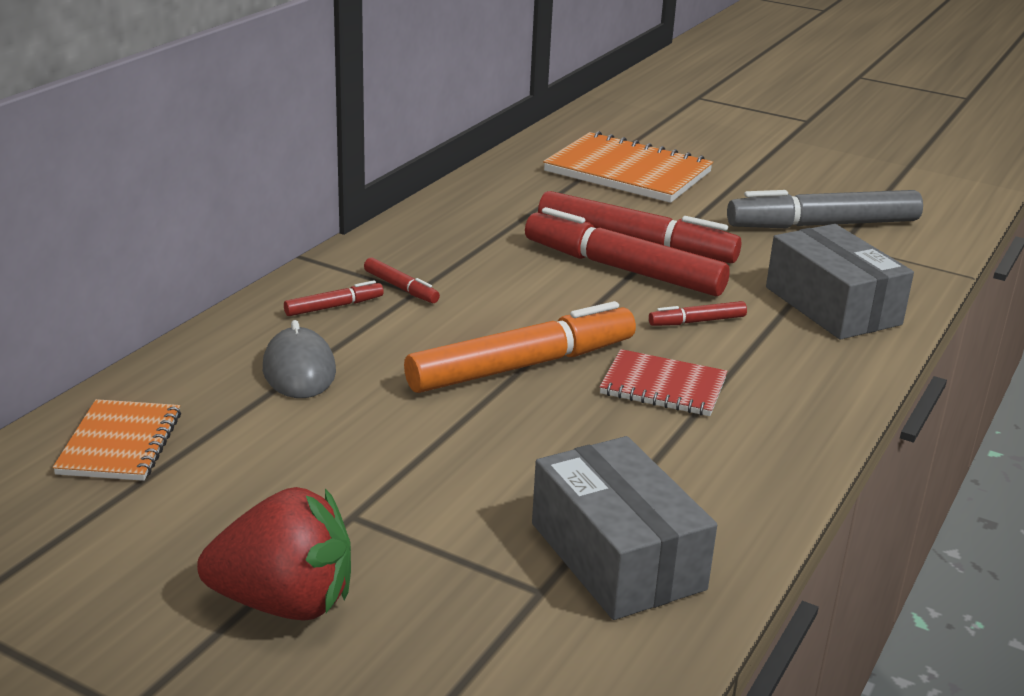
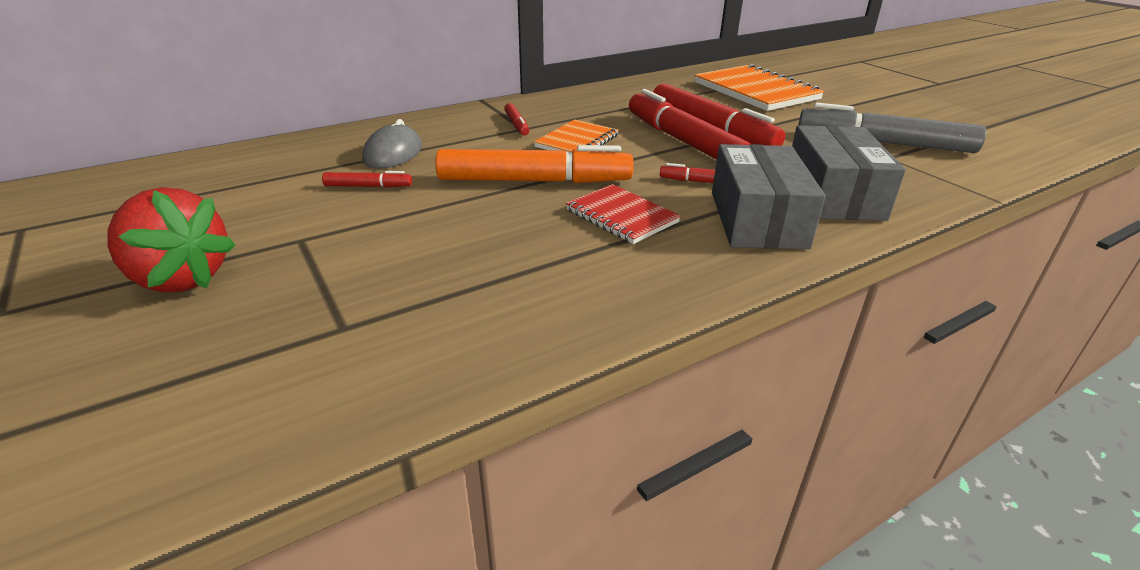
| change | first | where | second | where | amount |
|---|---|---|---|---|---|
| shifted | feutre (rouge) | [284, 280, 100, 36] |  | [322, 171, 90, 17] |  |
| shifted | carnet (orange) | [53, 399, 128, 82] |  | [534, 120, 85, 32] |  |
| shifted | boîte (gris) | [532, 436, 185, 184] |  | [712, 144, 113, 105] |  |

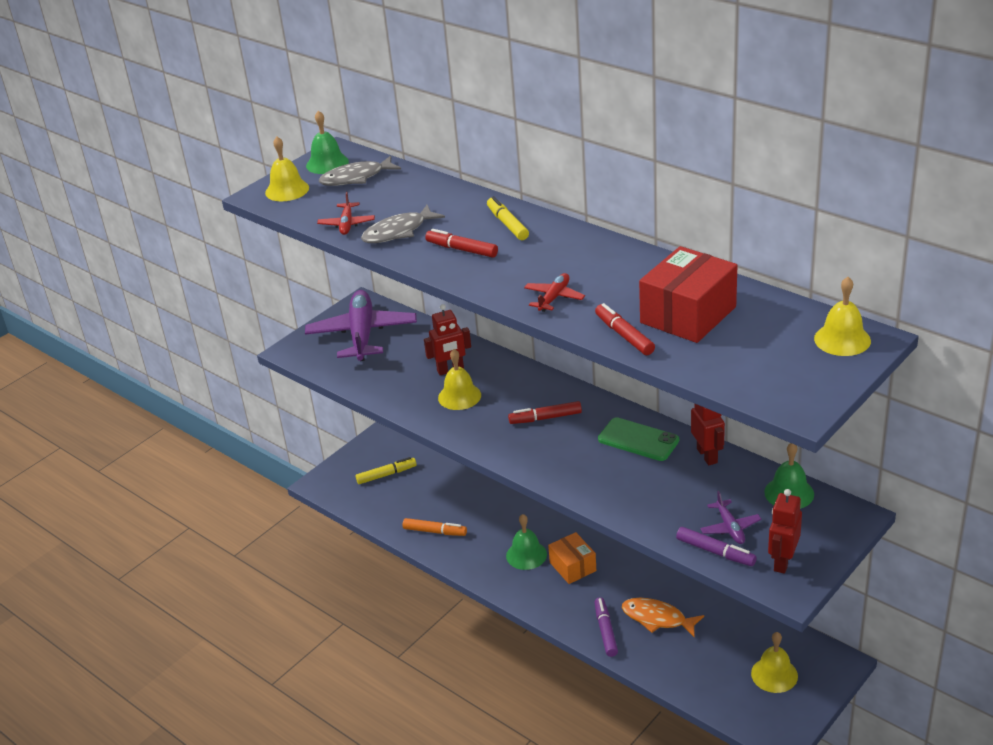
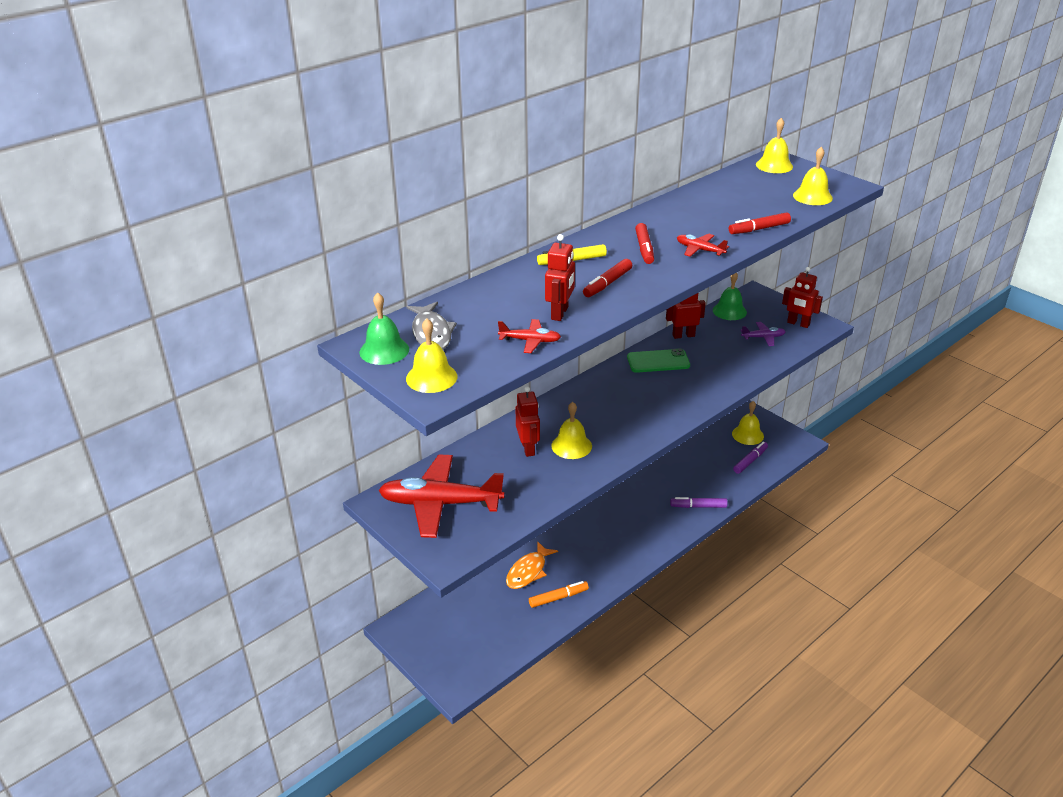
| change | first | where | second | where | amount |
|---|---|---|---|---|---|
| repainted | avion (violet) | [305, 290, 112, 71] | avion (rouge) | [378, 455, 127, 83] |  |
| shifted | poisson (orange) | [622, 598, 82, 40] |  | [506, 541, 52, 48] |  |
| rotated | feutre (orange) | [403, 518, 64, 18] |  | [529, 581, 60, 27] | 45 degrees clockwise |
| swapped | poisson (gris) | [361, 205, 84, 38] | robot (rouge) | [545, 234, 30, 87] |  |
| rotated | téléphone (vert) | [598, 417, 81, 44] |  | [627, 349, 63, 24] | 45 degrees clockwise |
| shifted | feutre (rouge) | [508, 401, 74, 23] |  | [635, 223, 19, 41] |  |
| shifted | feutre (violet) | [676, 527, 81, 39] |  | [733, 441, 35, 33] |  |
| new |  |  | cloche (jaune) | [793, 147, 40, 58] |  |
| gone | feutre (jaune) | [356, 457, 61, 27] |  |  |  |
| gone | cloche (vert) | [506, 514, 41, 56] |  |  |  |
| gone | boîte (orange) | [548, 532, 48, 52] |  |  |  |
| gone | boîte (rouge) | [639, 246, 99, 97] |  |  |  |

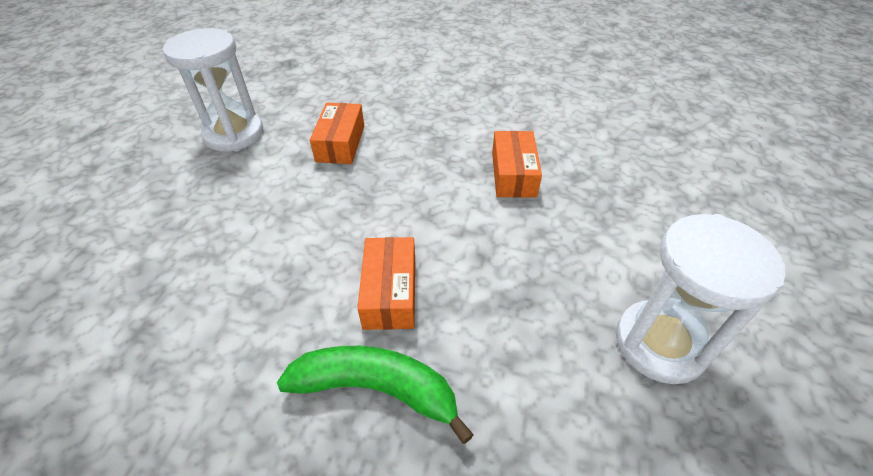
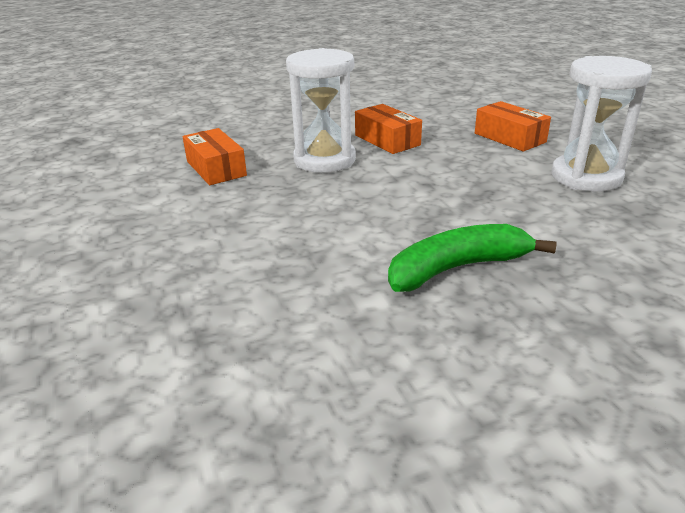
| change | first | where | second | where | amount |
|---|---|---|---|---|---|
| shifted | sablier (blanc) | [163, 28, 100, 124] |  | [286, 48, 70, 125] |  |
| shifted | boîte (orange) | [357, 237, 58, 93] |  | [475, 101, 76, 51] |  |

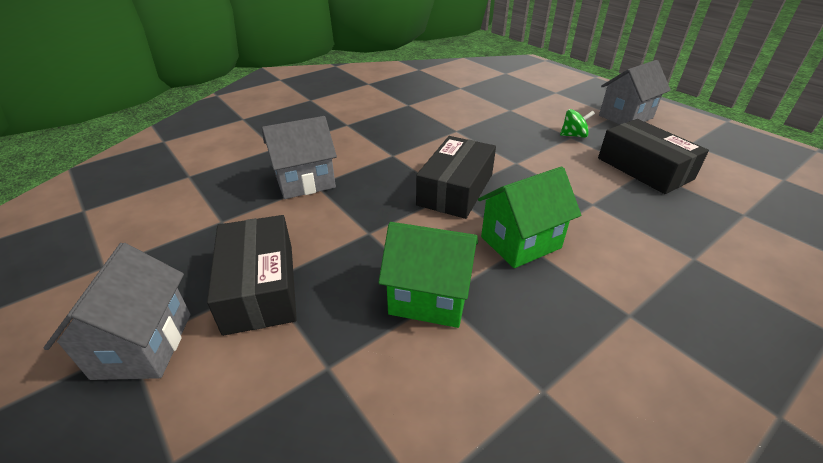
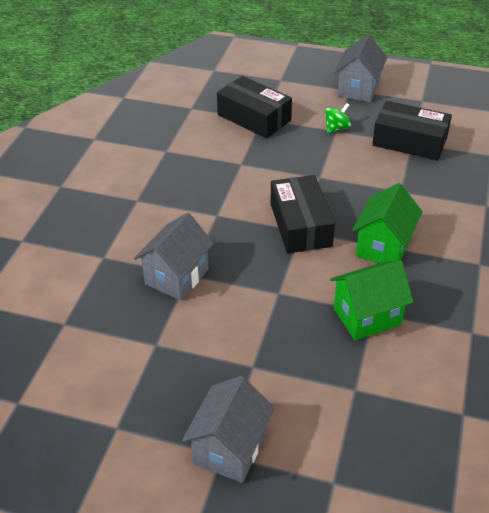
| change | first | where | second | where | amount |
|---|---|---|---|---|---|
| rotated | maison (gris) | [44, 243, 147, 137] |  | [182, 376, 93, 107] | 60 degrees clockwise |
| shifted | boîte (noir) | [207, 215, 90, 121] |  | [217, 76, 75, 62] |  |

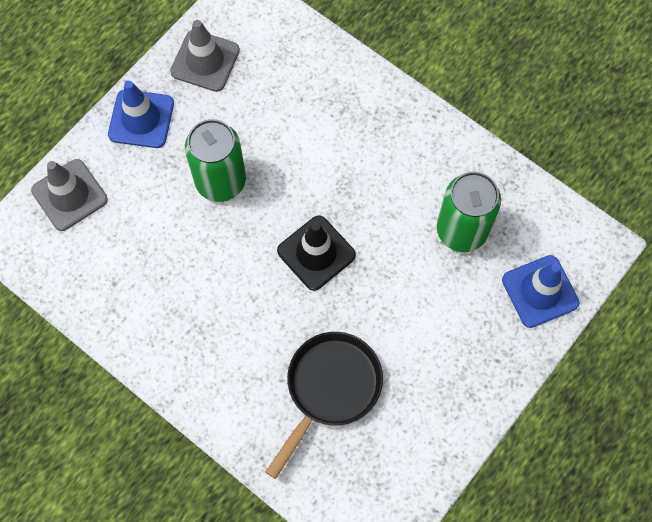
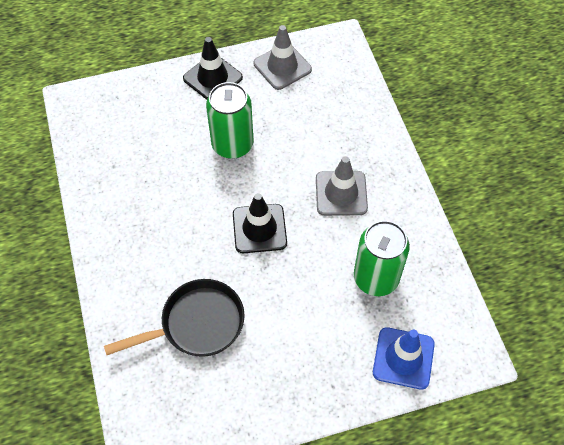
| change | first | where | second | where | amount |
|---|---|---|---|---|---|
| repainted | cône de chantier (bleu) | [108, 81, 66, 67] | cône de chantier (noir) | [183, 37, 60, 63] |  |
| shifted | cône de chantier (gris) | [31, 159, 77, 72] |  | [316, 156, 52, 60] |  |

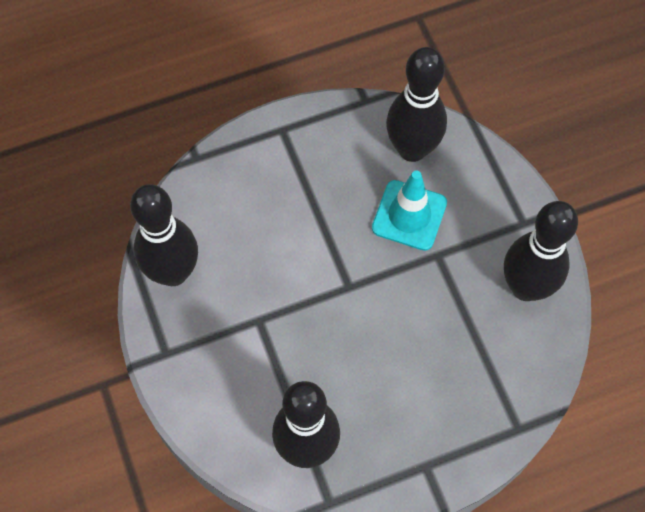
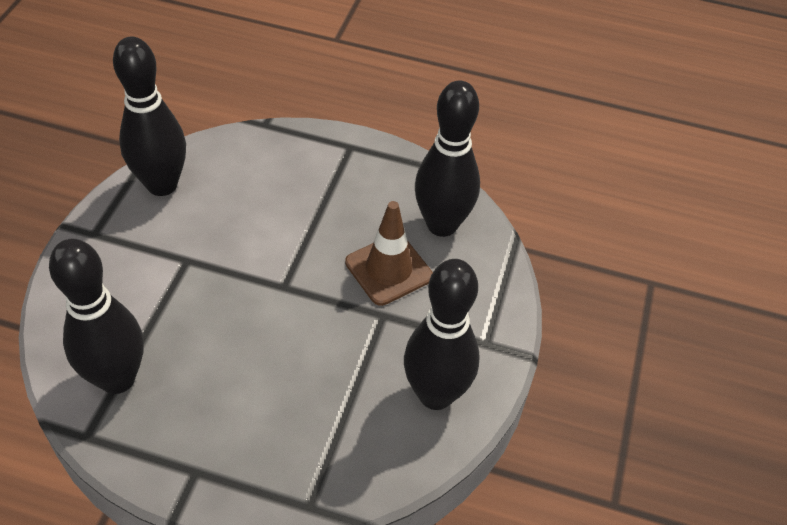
| change | first | where | second | where | amount |
|---|---|---|---|---|---|
| repainted | cône de chantier (turquoise) | [372, 170, 75, 81] | cône de chantier (marron) | [345, 201, 88, 105] |  |

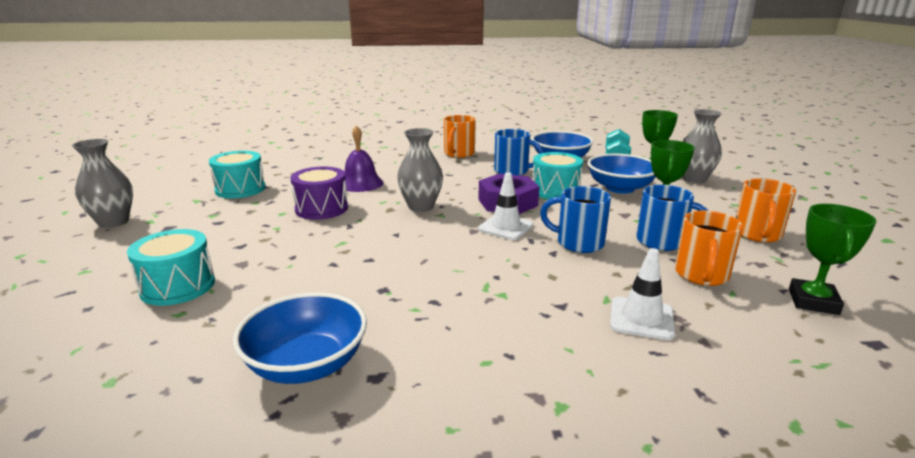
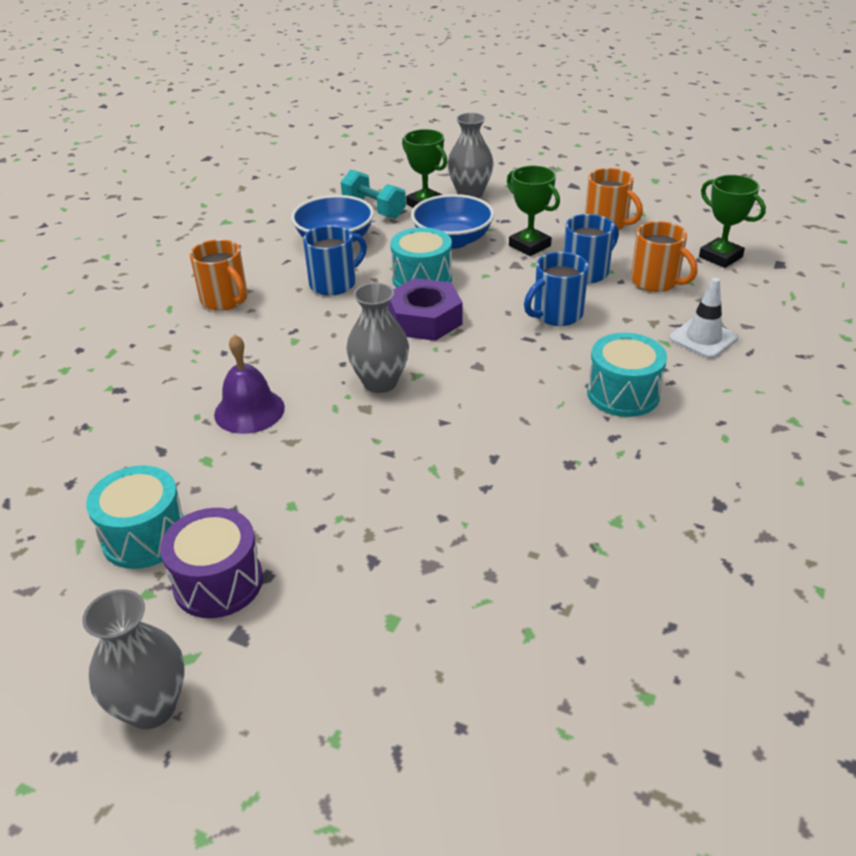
| change | first | where | second | where | amount |
|---|---|---|---|---|---|
| shifted | tambour (violet) | [290, 166, 58, 54] |  | [160, 508, 103, 110] |  |
| shifted | tambour (turquoise) | [127, 229, 88, 77] |  | [587, 333, 80, 84] |  |
| gone | bol (bleu) | [233, 292, 134, 92] |  |  |  |
| gone | cône de chantier (blanc) | [478, 172, 56, 68] |  |  |  |

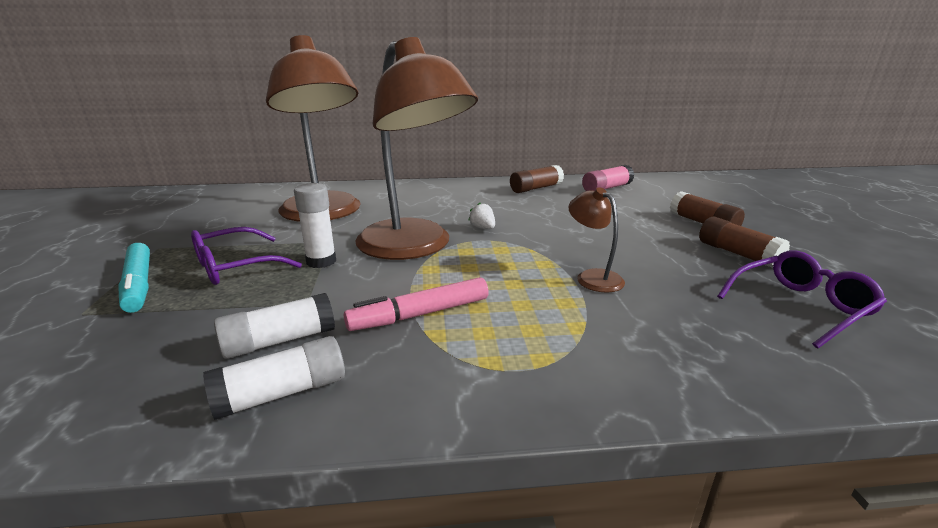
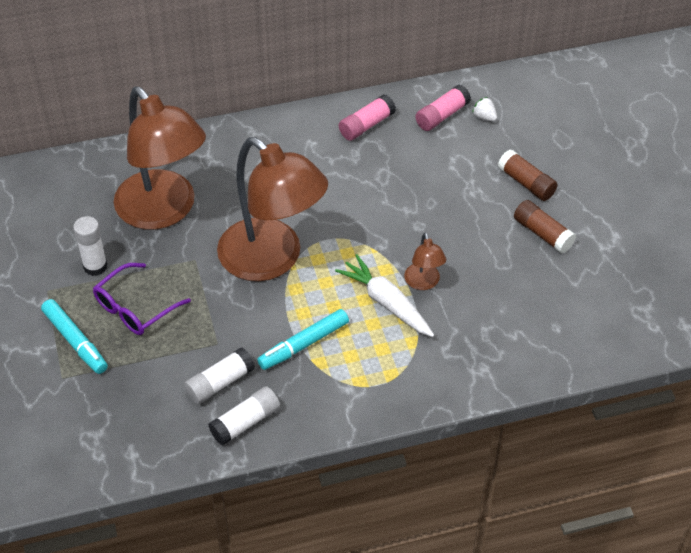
| change | first | where | second | where | amount |
|---|---|---|---|---|---|
| shifted | bâton de colle (blanc) | [294, 183, 42, 85] |  | [73, 216, 35, 60] |  |
| repainted | feutre (rose) | [344, 277, 145, 54] | feutre (turquoise) | [257, 309, 92, 61] |  |
| new |  |  | carotte (blanc) | [335, 254, 99, 83] |  |
| repainted | bâton de colle (marron) | [510, 165, 54, 28] | bâton de colle (rose) | [339, 94, 57, 47] |  |
| rotated | lampe (marron) | [568, 187, 57, 106] |  | [404, 233, 42, 57] | 150 degrees counterclockwise |
| shifted | fraise (blanc) | [468, 203, 27, 26] |  | [472, 97, 25, 24] |  |
| gone | lunettes (violet) | [717, 250, 170, 99] |  |  |  |

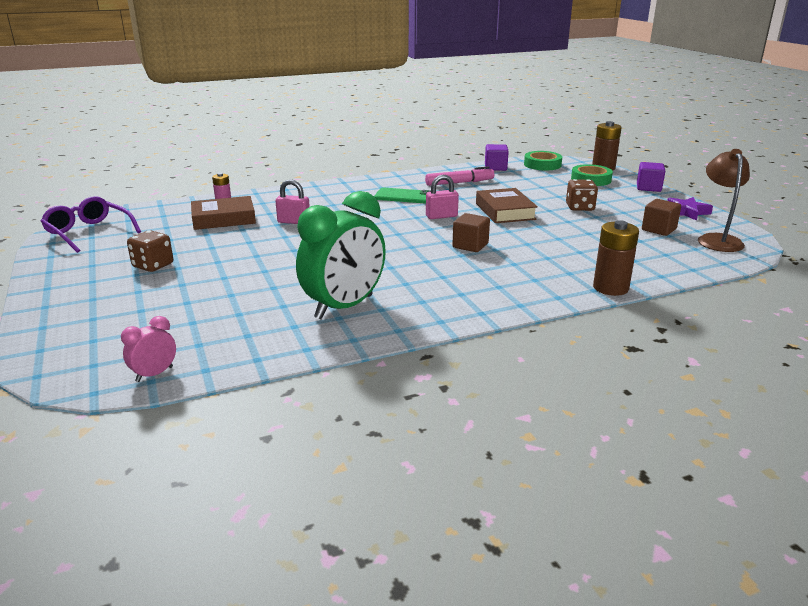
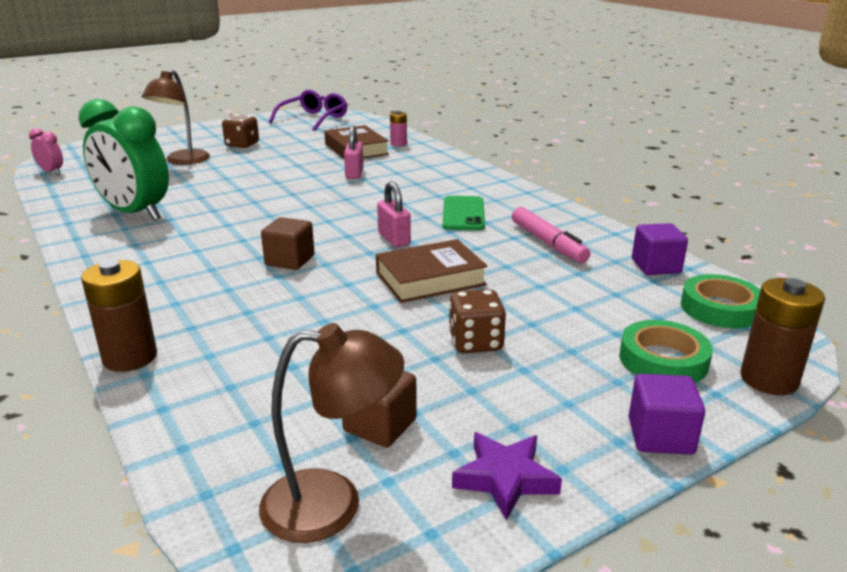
| change | first | where | second | where | amount |
|---|---|---|---|---|---|
| new |  |  | lampe (marron) | [142, 70, 68, 95] |  |

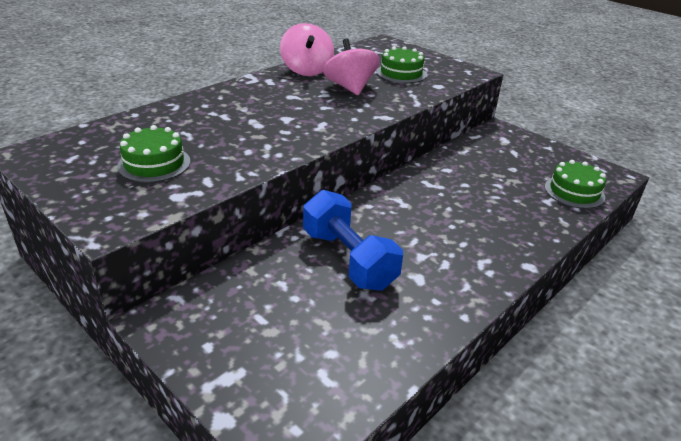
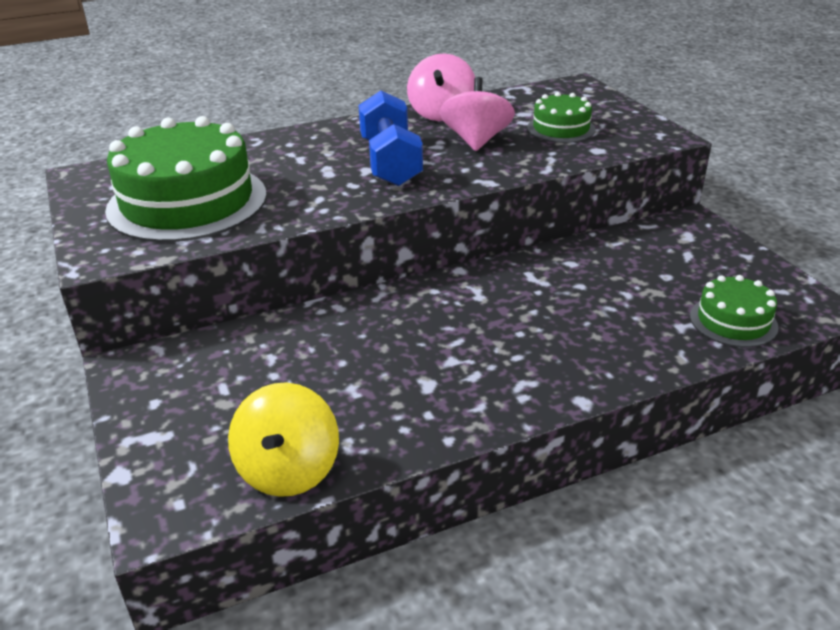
| change | first | where | second | where | amount |
|---|---|---|---|---|---|
| scaled | gâteau (vert) | [117, 125, 73, 58] |  | [105, 116, 162, 126] | x2.00 |
| new |  |  | toupie (jaune) | [228, 382, 111, 115] |  |
| shifted | haltère (bleu) | [303, 190, 100, 101] |  | [358, 91, 65, 95] |  |

